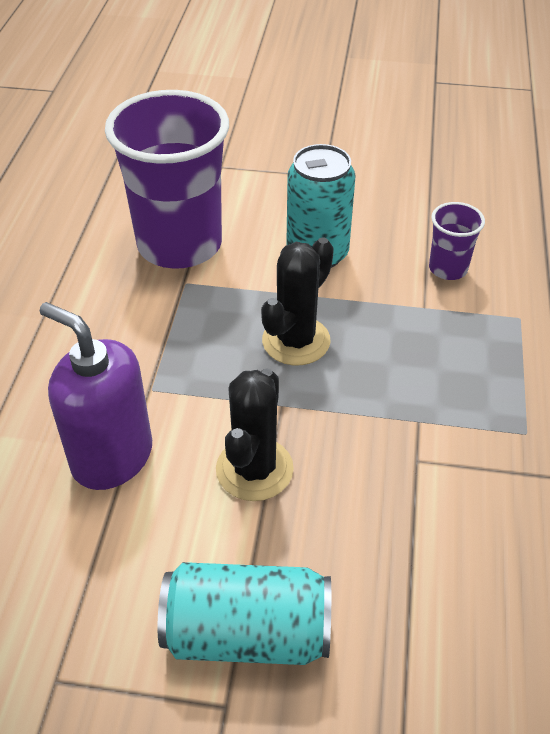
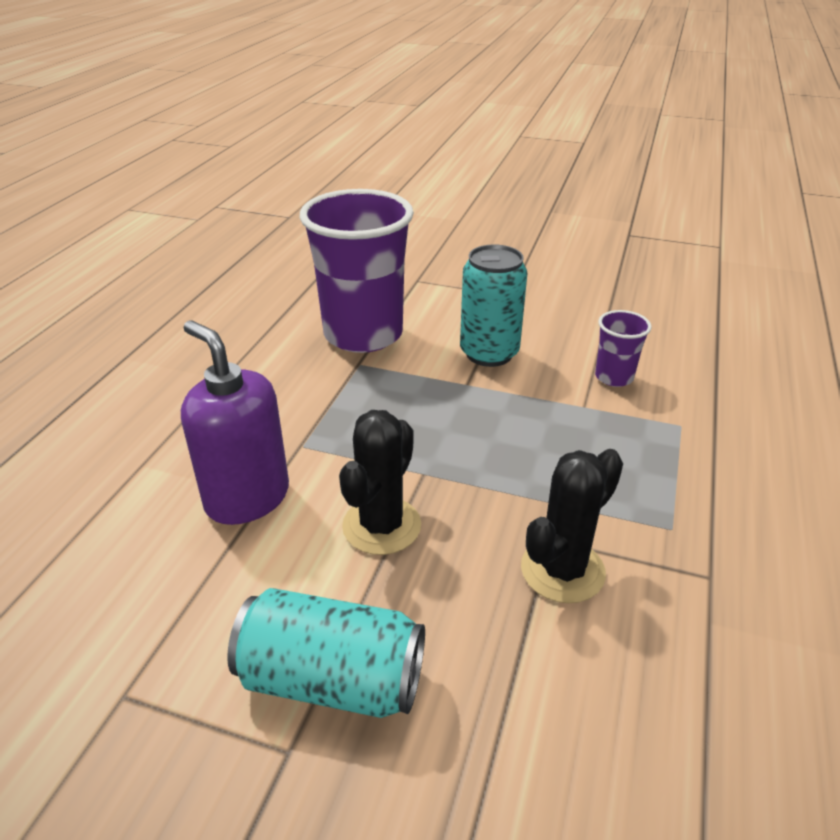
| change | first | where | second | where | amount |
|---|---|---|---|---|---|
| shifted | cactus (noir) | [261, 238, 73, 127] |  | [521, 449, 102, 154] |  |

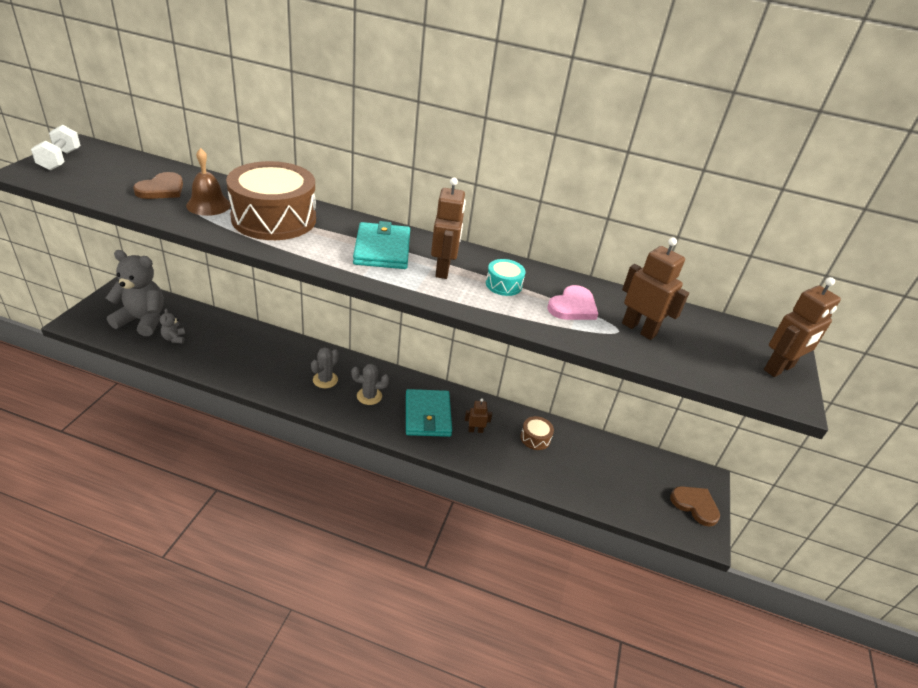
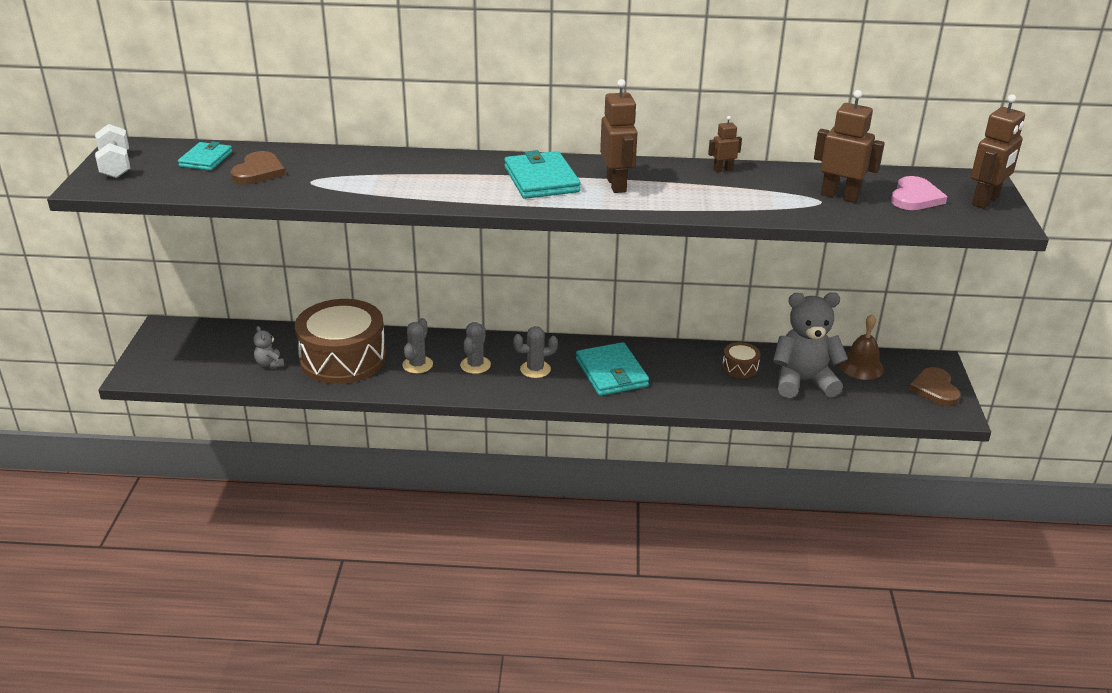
| change | first | where | second | where | amount |
|---|---|---|---|---|---|
| new |  |  | portefeuille (turquoise) | [178, 141, 54, 30] |  |
| shifted | tambour (marron) | [226, 161, 90, 79] |  | [295, 299, 91, 85] |  |
| new |  |  | cactus (gris) | [402, 318, 31, 56] |  |
| shifted | robot (marron) | [465, 398, 27, 35] |  | [708, 116, 34, 56] |  |
| shifted | ours en peluche (gris) | [106, 250, 58, 86] |  | [773, 292, 75, 106] |  |
| shifted | cloche (marron) | [186, 148, 45, 68] |  | [839, 314, 45, 66] |  |
| shifted | cœur (rose) | [548, 285, 50, 35] |  | [891, 176, 56, 34] |  |
| rotated | cœur (marron) | [670, 486, 50, 41] |  | [909, 367, 52, 39] | 120 degrees counterclockwise |
| gone | tambour (turquoise) | [486, 259, 40, 37] |  |  |  |

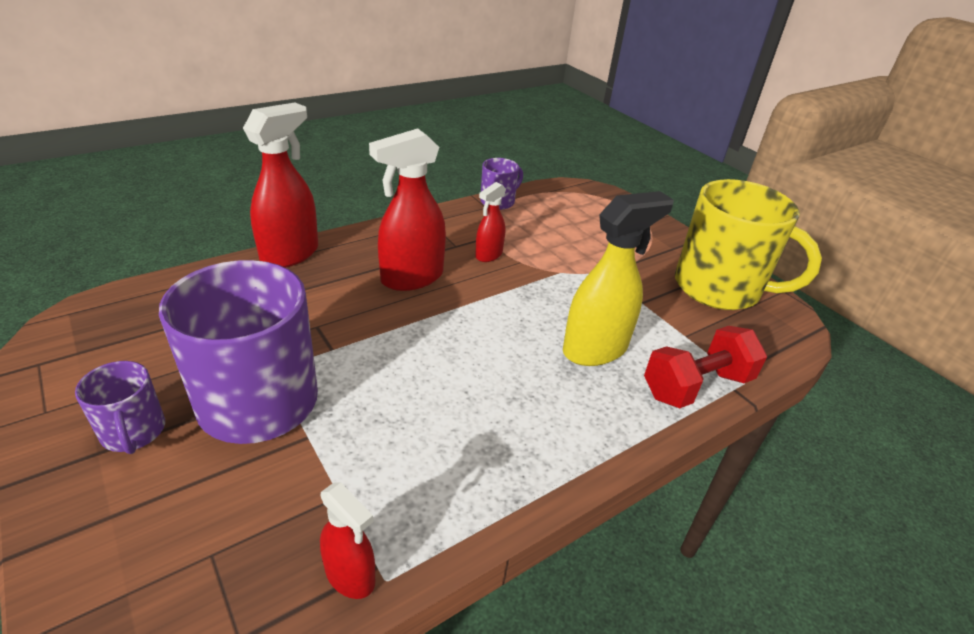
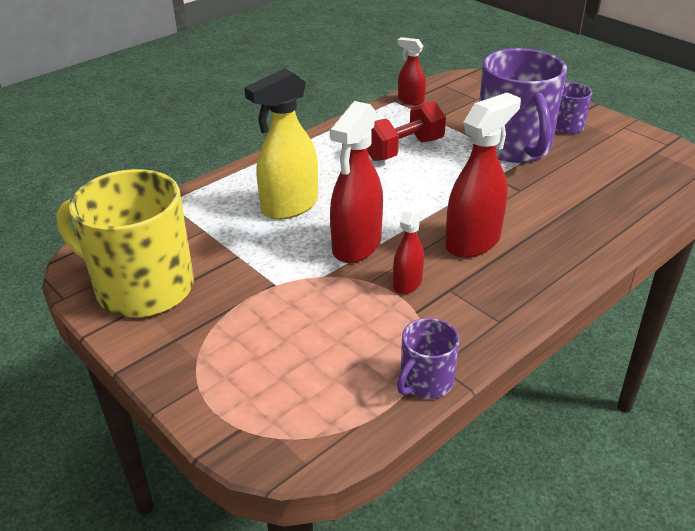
| change | first | where | second | where | amount |
|---|---|---|---|---|---|
| shifted | vaporisateur (rouge) | [243, 102, 75, 166] |  | [330, 101, 53, 162] |  |
| shifted | haltère (rouge) | [644, 326, 123, 82] |  | [367, 101, 79, 60] |  |

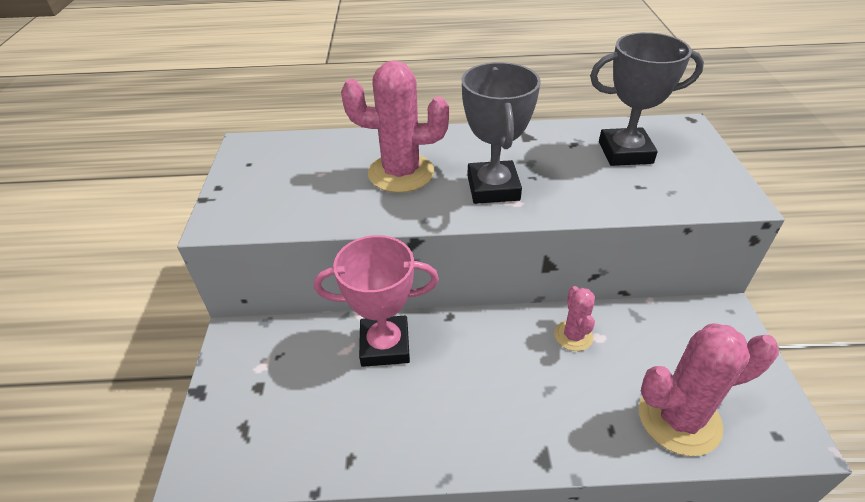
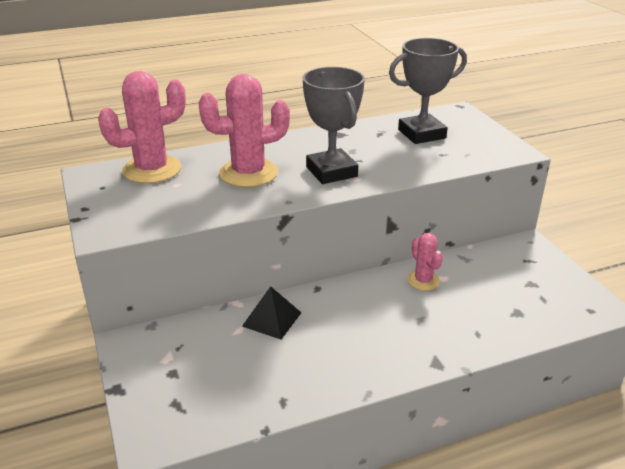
| change | first | where | second | where | amount |
|---|---|---|---|---|---|
| shifted | cactus (rose) | [639, 323, 140, 133] |  | [98, 71, 88, 113] |  |
| swapped | trophée (rose) | [314, 235, 125, 132] | pyramide (noir) | [242, 286, 59, 53] |  |

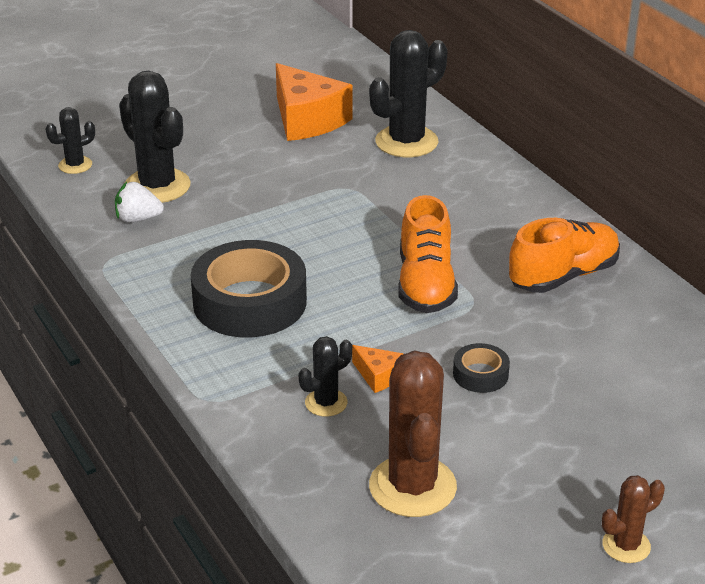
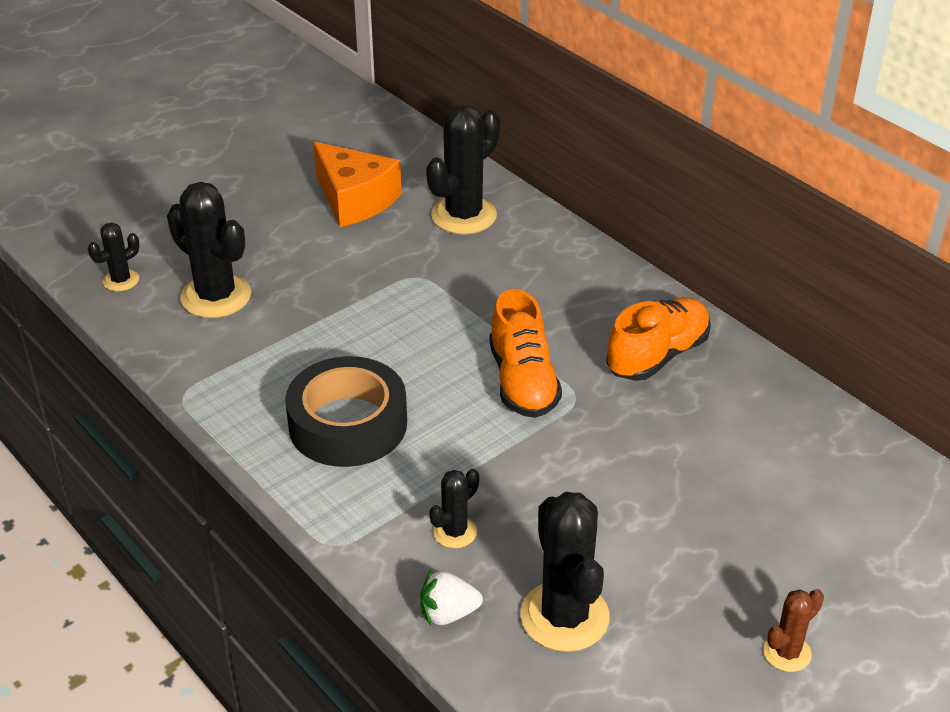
| change | first | where | second | where | amount |
|---|---|---|---|---|---|
| shifted | fraise (blanc) | [115, 182, 49, 41] |  | [420, 570, 63, 56] |  |
| repainted | cactus (marron) | [369, 350, 88, 167] | cactus (noir) | [520, 492, 90, 160] |  |
| gone | fromage (orange) | [352, 345, 51, 48] |  |  |  |
| gone | ruban adhésif (noir) | [453, 343, 57, 50] |  |  |  |

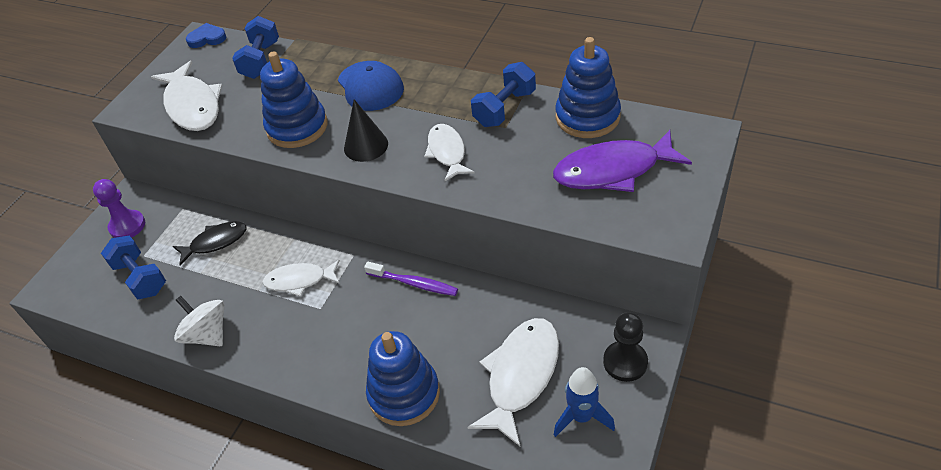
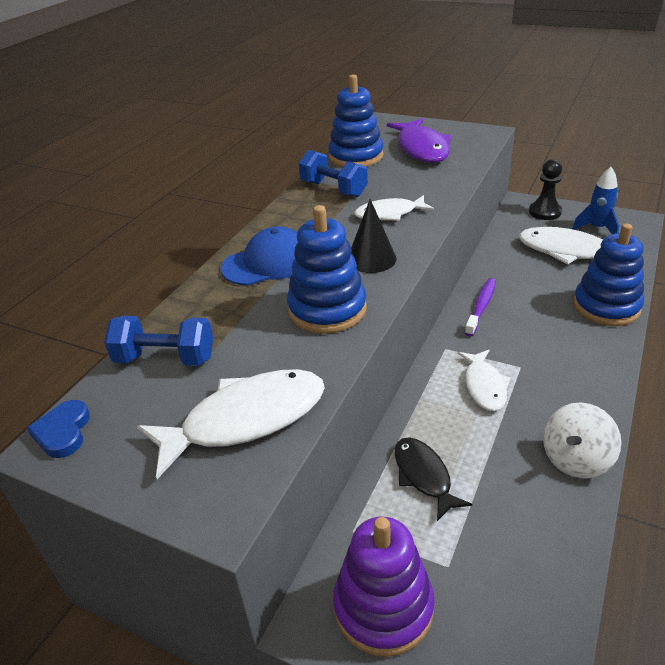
| change | first | where | second | where | amount |
|---|---|---|---|---|---|
| swapped | pion (violet) | [93, 179, 52, 59] | jouet à empiler (violet) | [333, 517, 102, 140] |  |
| gone | haltère (bleu) | [101, 236, 65, 64] |  |  |  |

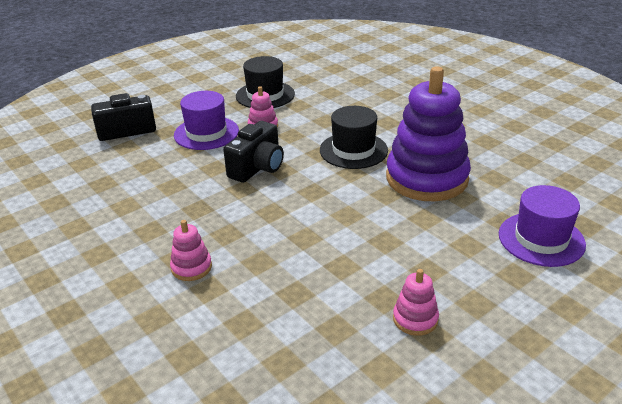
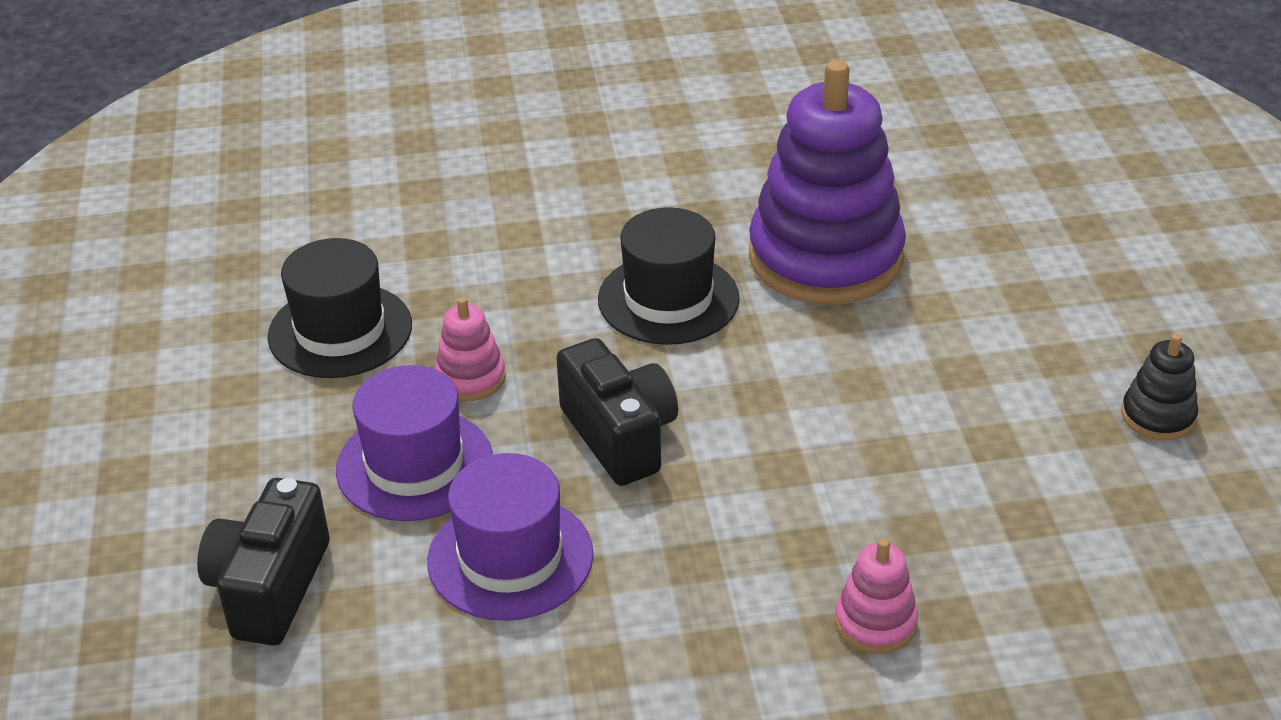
| change | first | where | second | where | amount |
|---|---|---|---|---|---|
| shifted | chapeau (violet) | [499, 185, 87, 82] |  | [427, 453, 166, 168] |  |
| repainted | jouet à empiler (rose) | [393, 269, 46, 67] | jouet à empiler (noir) | [1121, 334, 77, 107] |  |

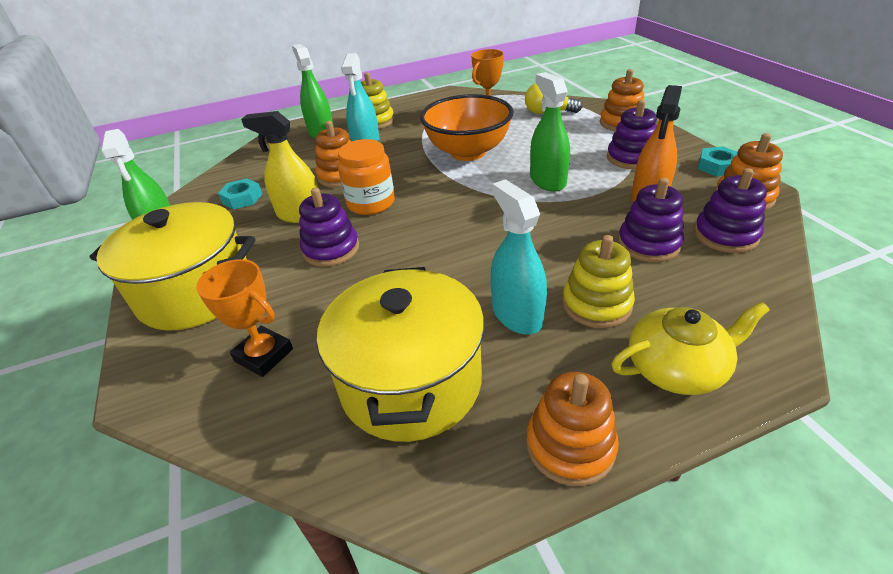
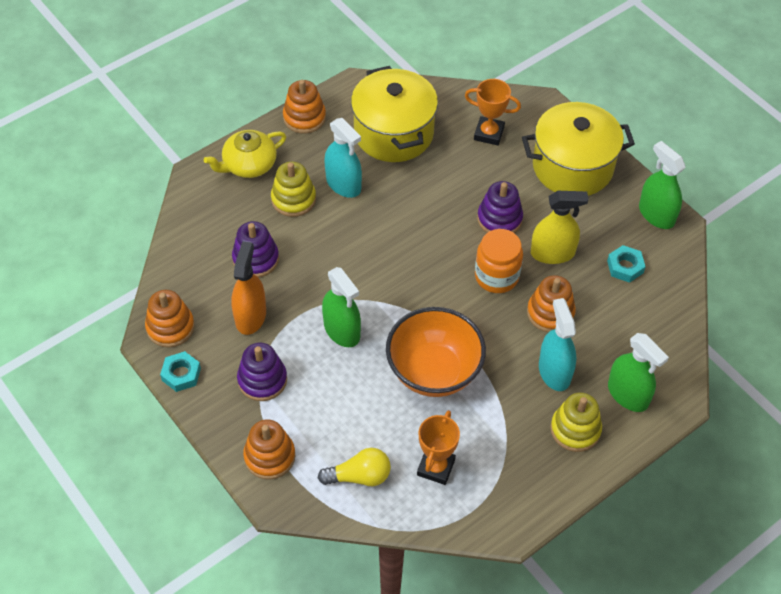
| change | first | where | second | where | amount |
|---|---|---|---|---|---|
| gone | jouet à empiler (violet) | [694, 168, 73, 85] |  |  |  |

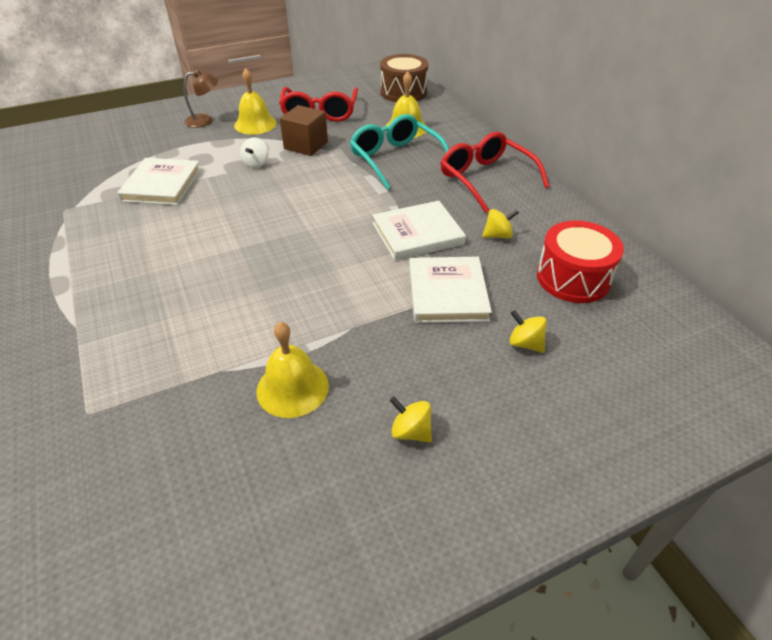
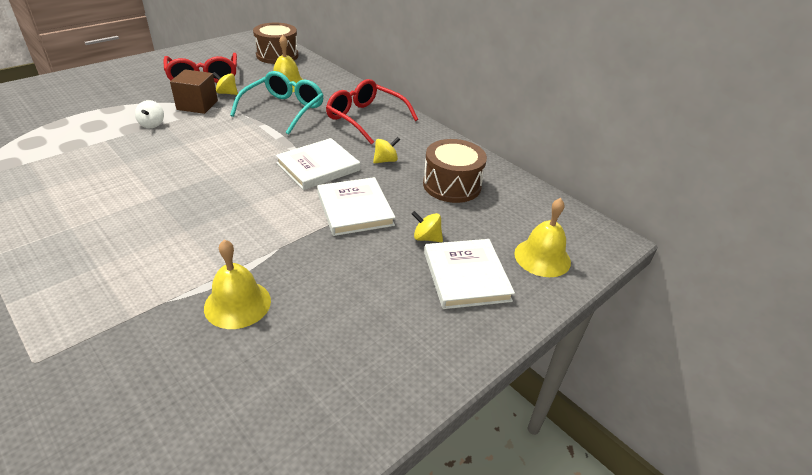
| change | first | where | second | where | amount |
|---|---|---|---|---|---|
| shifted | toupie (jaune) | [390, 397, 42, 46] |  | [213, 72, 25, 23] |  |
| rotated | lunettes (turquoise) | [350, 114, 99, 76] |  | [230, 71, 94, 64] | 75 degrees clockwise |
| repainted | tambour (rouge) | [537, 221, 87, 82] | tambour (marron) | [423, 139, 64, 64] |  |
| shifted | livre (blanc) | [117, 158, 84, 47] |  | [424, 239, 91, 70] |  |
| shifted | cloche (jaune) | [234, 68, 43, 67] |  | [514, 198, 57, 79] |  |
| gone | lampe (marron) | [184, 70, 34, 58] |  |  |  |

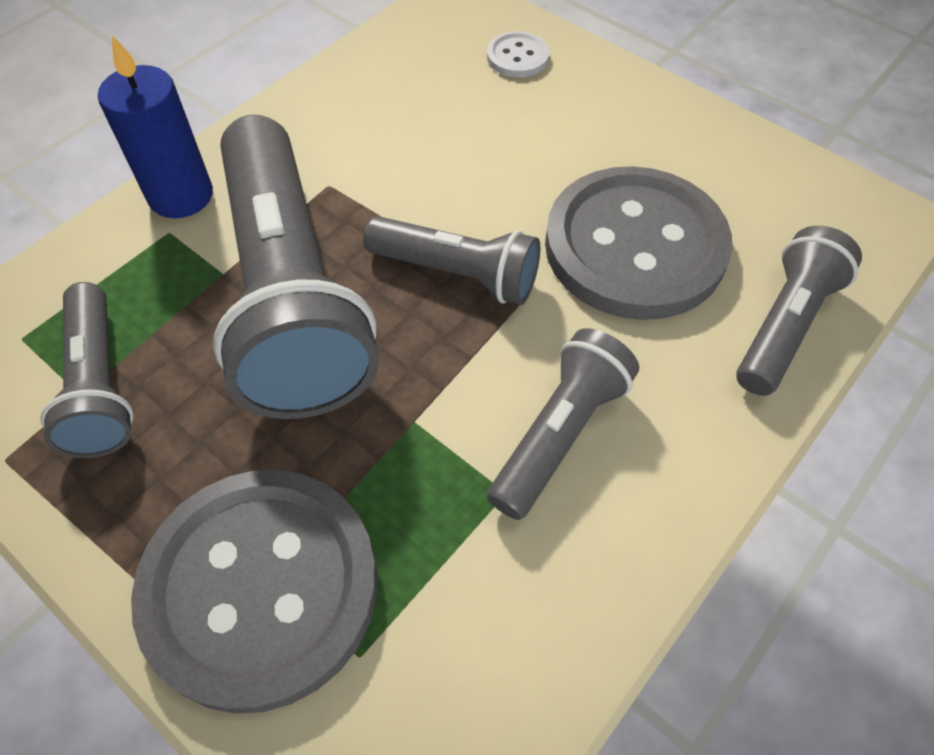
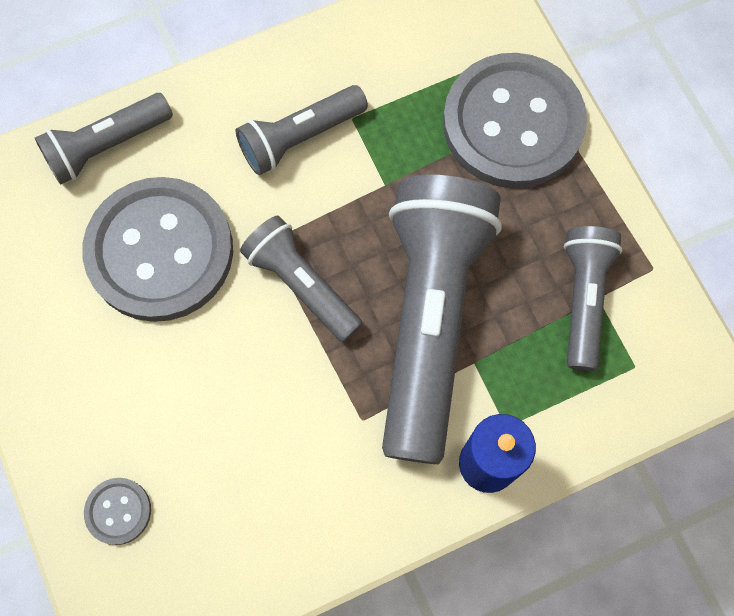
| change | first | where | second | where | amount |
|---|---|---|---|---|---|
| repainted | bouton (blanc) | [487, 31, 62, 47] | bouton (gris) | [84, 478, 67, 67] |  |

